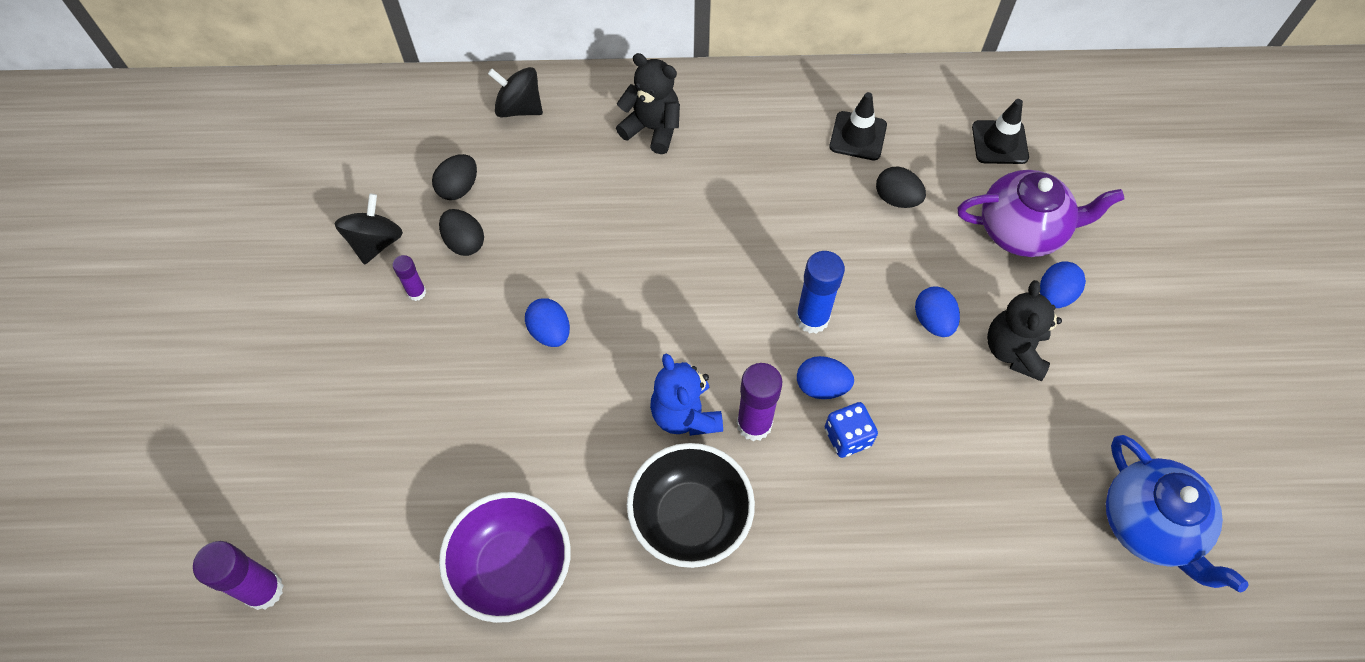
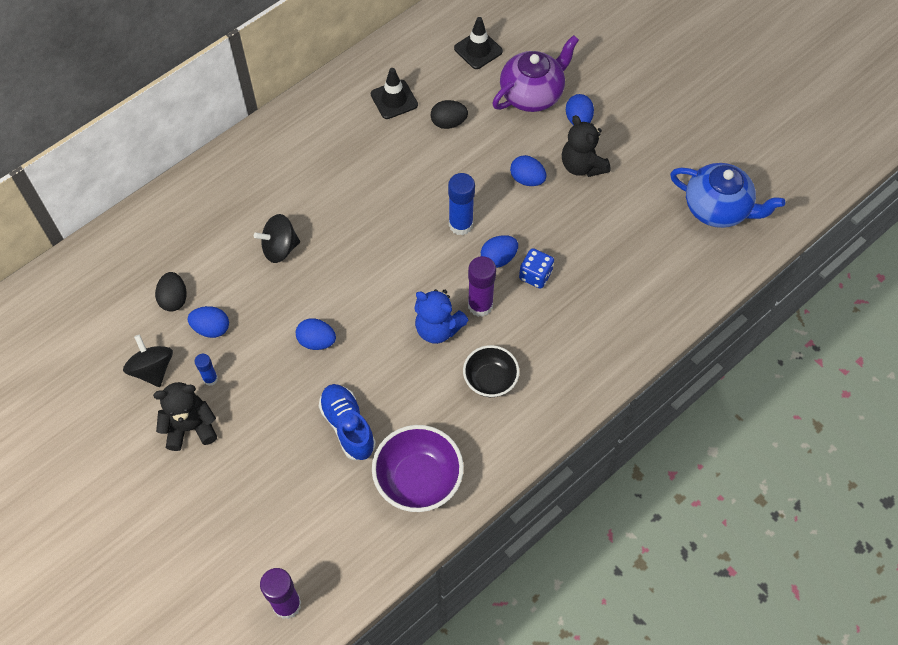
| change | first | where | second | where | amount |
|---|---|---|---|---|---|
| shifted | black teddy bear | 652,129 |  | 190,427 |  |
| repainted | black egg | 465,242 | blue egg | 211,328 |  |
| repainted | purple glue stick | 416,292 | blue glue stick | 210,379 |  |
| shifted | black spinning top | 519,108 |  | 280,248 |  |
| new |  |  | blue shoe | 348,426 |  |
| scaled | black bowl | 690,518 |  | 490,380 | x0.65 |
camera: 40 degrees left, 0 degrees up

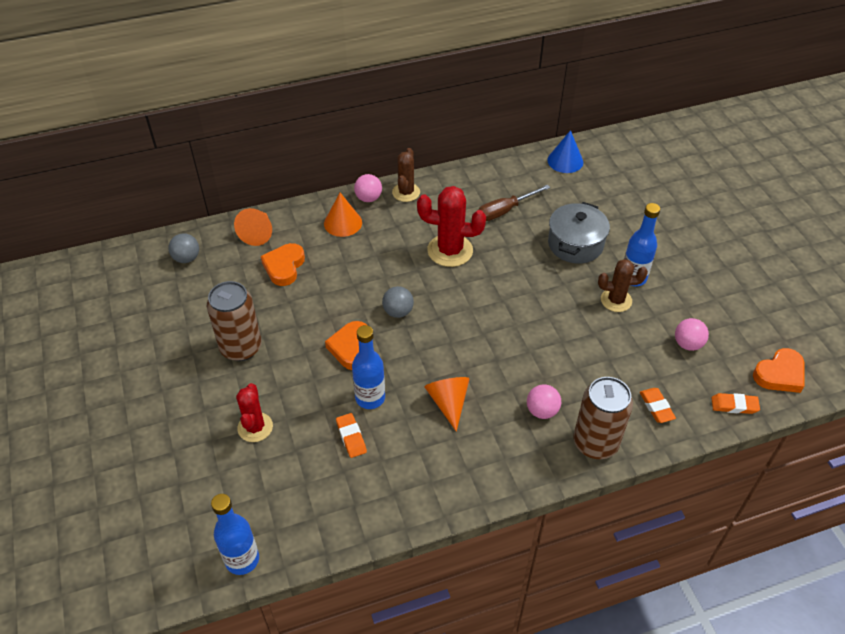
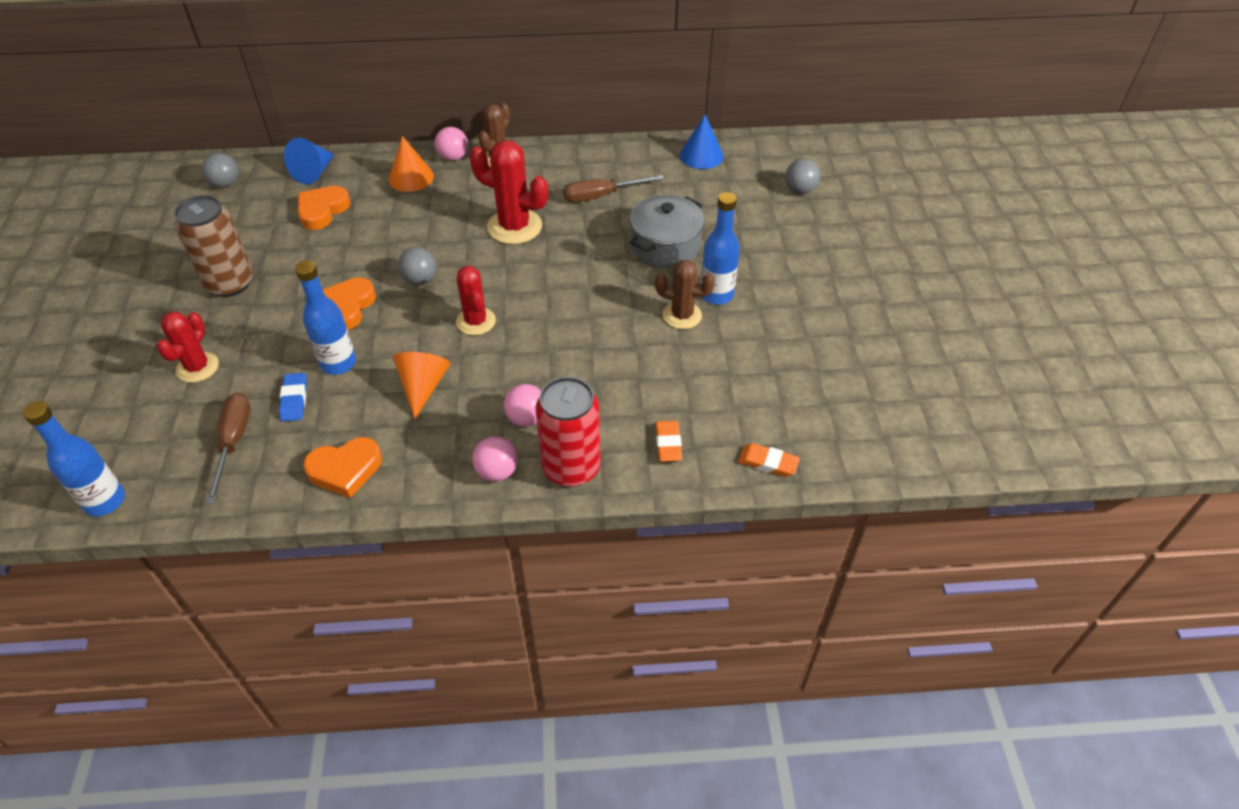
| change | first | where | second | where | amount |
|---|---|---|---|---|---|
| new |  |  | brown screwdriver | 233,442 |  |
| repainted | orange eraser | 351,437 | blue eraser | 294,400 |  |
| repainted | orange cone | 258,233 | blue cone | 314,172 |  |
| shifted | orange heart | 779,374 |  | 345,469 |  |
| new |  |  | red cactus | 476,321 |  |
| shifted | pink ball | 687,344 |  | 497,472 |  |
| repainted | brown can | 595,443 | red can | 571,468 |  |
| new |  |  | grey ball | 800,190 |  |
camera: 15 degrees right, 0 degrees up

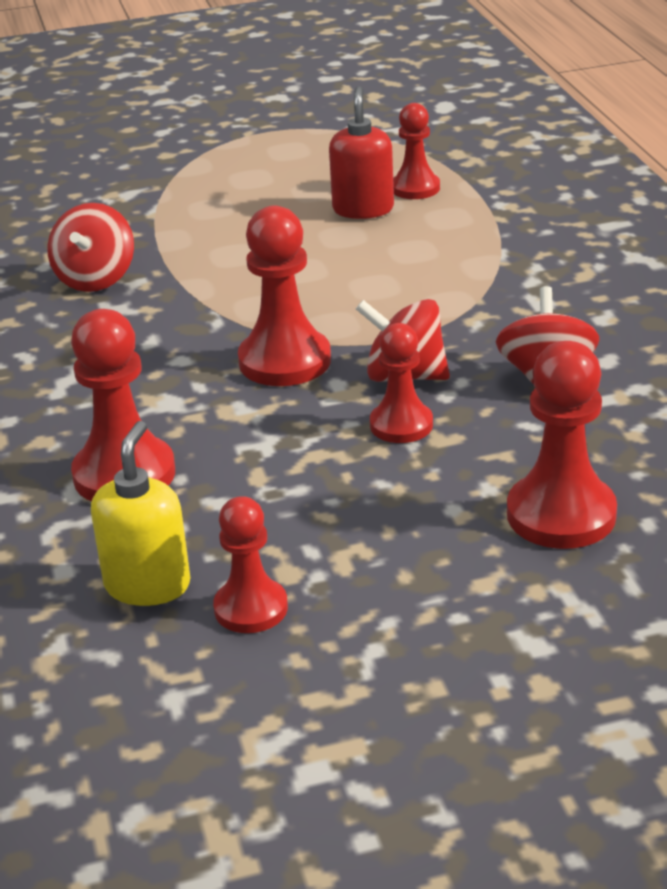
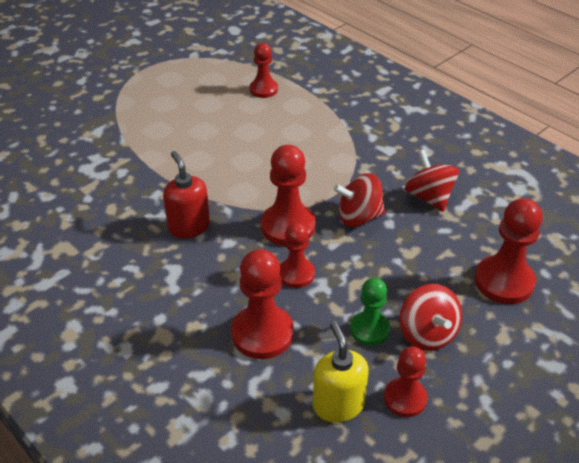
| change | first | where | second | where | amount |
|---|---|---|---|---|---|
| shifted | red soap dispenser | 363,209 |  | 189,227 |  |
| shifted | red pawn | 401,425 |  | 296,274 |  |
| new |  |  | green pawn | 369,329 |  |
| shifted | red spinning top | 96,279 |  | 427,334 |  |
camera: 30 degrees left, 10 degrees up

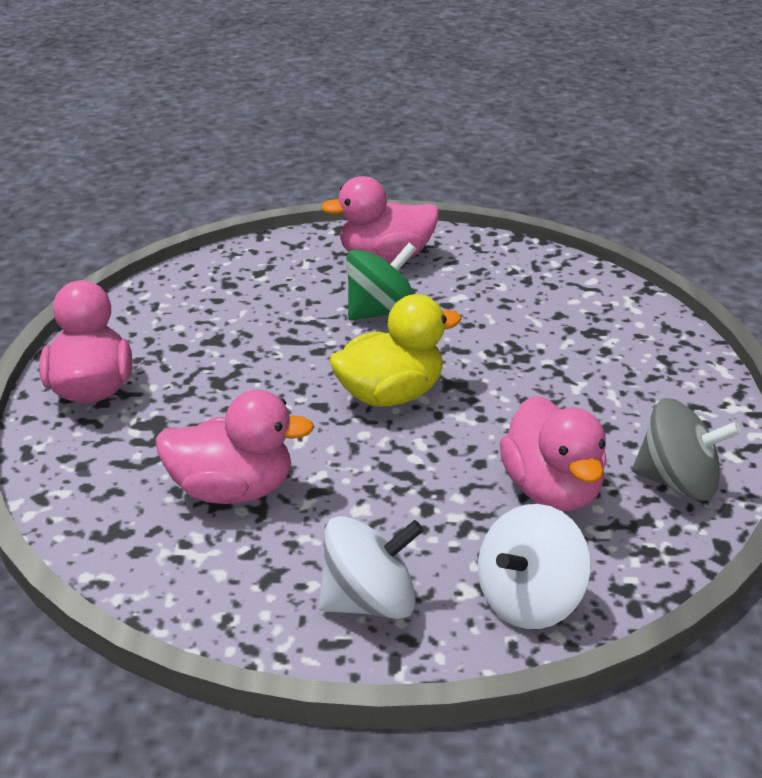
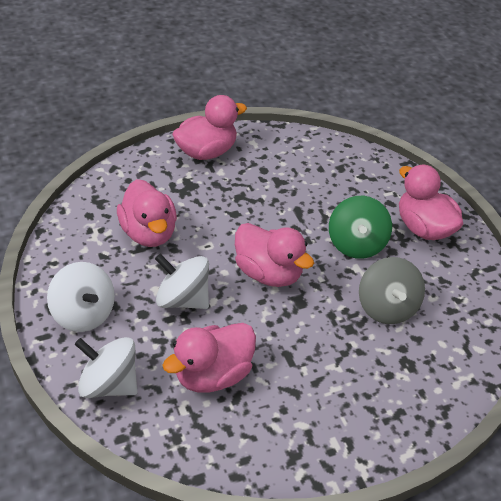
| change | first | where | second | where | amount |
|---|---|---|---|---|---|
| new |  |  | white spinning top | 183,299 |  |
| repainted | yellow duck | 390,395 | pink duck | 268,273 |  |
| rotated | green spinning top | 381,312 |  | 356,244 | 60 degrees clockwise |
| shifted | grey spinning top | 678,482 |  | 387,307 |  |
camera: 65 degrees right, 10 degrees up

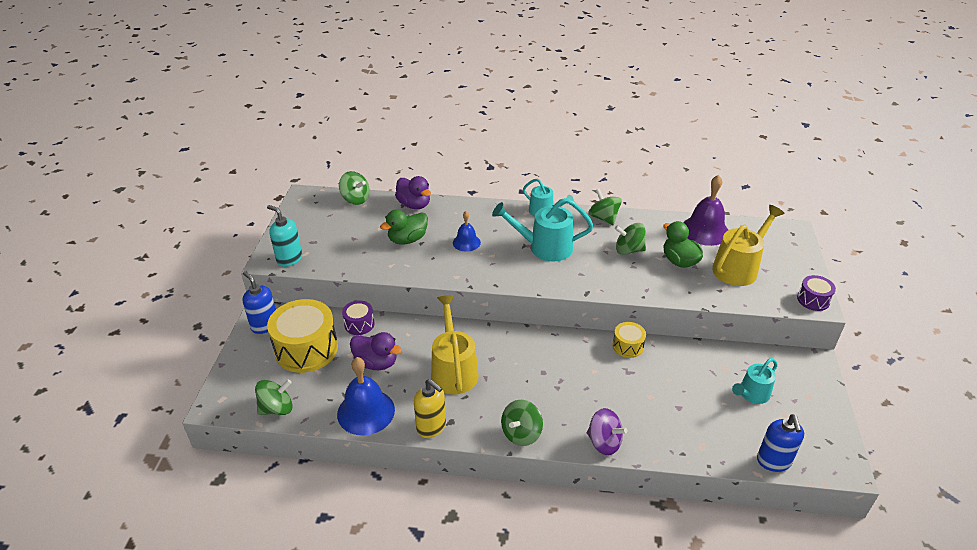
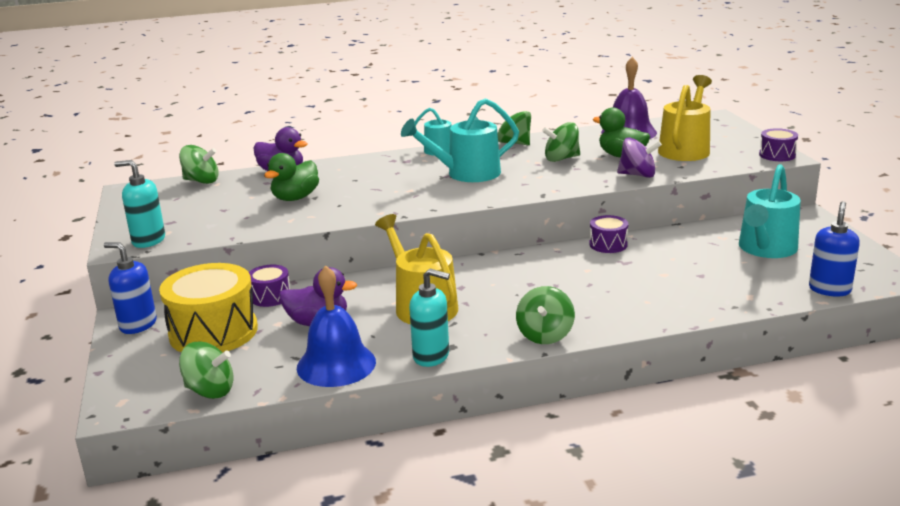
| change | first | where | second | where | amount |
|---|---|---|---|---|---|
| rotated | green spinning top | 277,408 |  | 210,391 | 60 degrees clockwise |
| repainted | yellow soap dispenser | 431,427 | turquoise soap dispenser | 431,356 |  |
| repainted | yellow drum | 627,346 | purple drum | 608,244 |  |
| shifted | purple spinning top | 604,442 |  | 638,175 |  |
| scaled | turquoise watering can | 751,394 |  | 765,249 | x1.60 |
| rotated | blue soap dispenser | 773,461 |  | 829,289 | 135 degrees counterclockwise |
| gone | blue bell | 466,242 |  |  |  |
camera: 20 degrees left, 15 degrees down

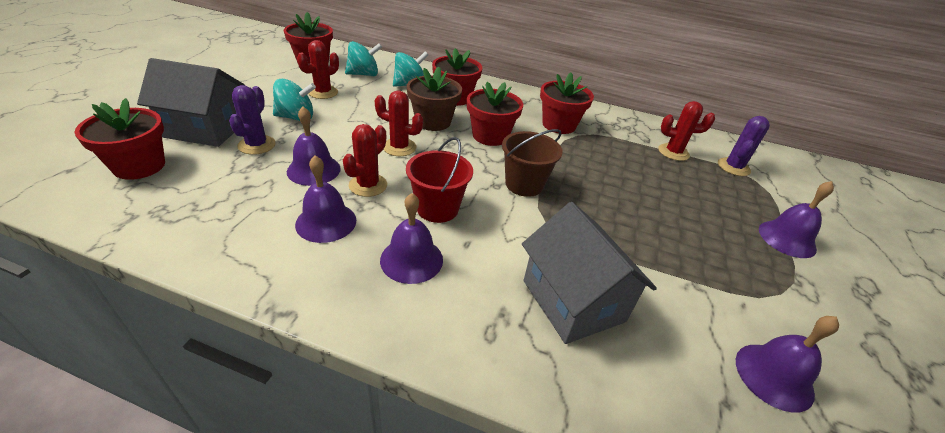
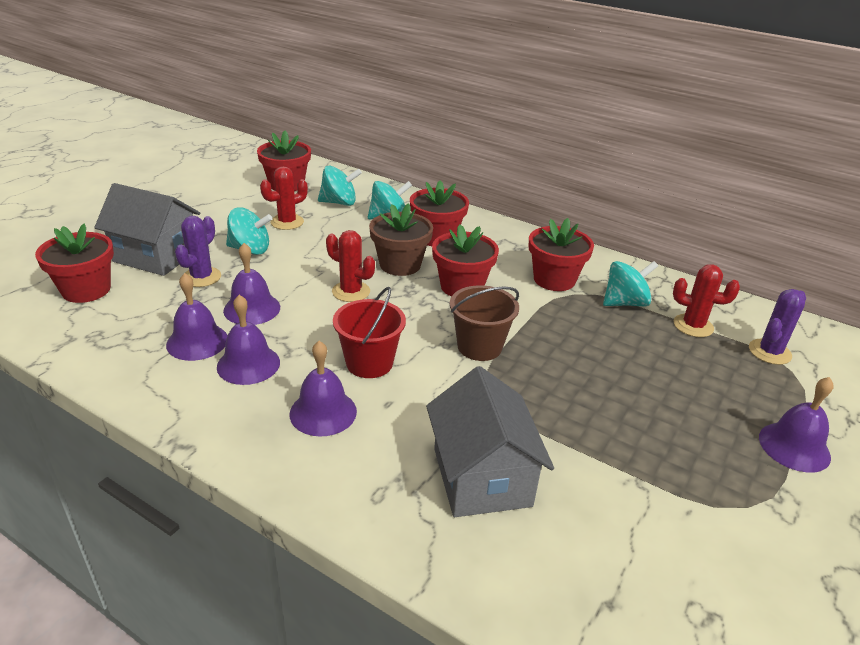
| change | first | where | second | where | amount |
|---|---|---|---|---|---|
| shifted | purple bell | 774,376 |  | 197,341 |  |
| new |  |  | turquoise spinning top | 625,303 |  |
| gone | red cactus | 368,185 |  |  |  |
camera: 15 degrees right, 5 degrees down

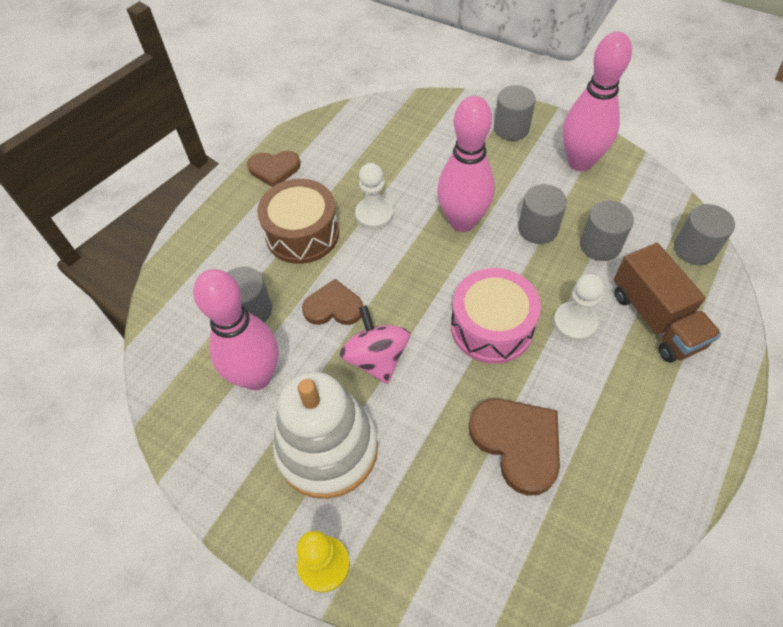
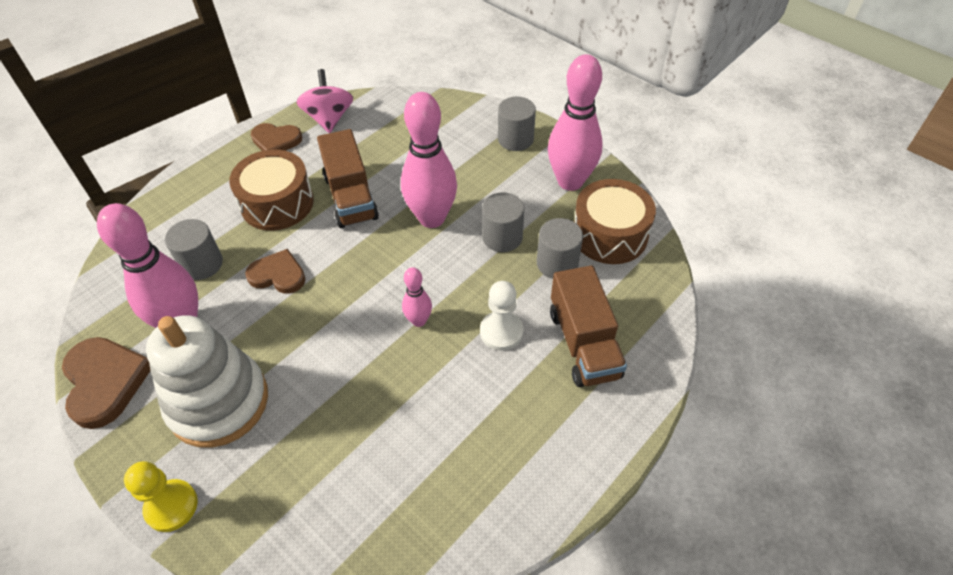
| change | first | where | second | where | amount |
|---|---|---|---|---|---|
| shifted | brown heart | 517,443 |  | 105,382 |  |
| shifted | pink spinning top | 376,358 |  | 329,118 |  |
| swapped | white pawn | 374,214 | brown truck | 351,197 |  |
| swapped | pink drum | 491,327 | pink bowling pin | 419,321 |  |
| new |  |  | brown drum | 609,234 |  |
| gone | grey cylinder | 694,249 |  |  |  |
camera: 10 degrees right, 5 degrees down

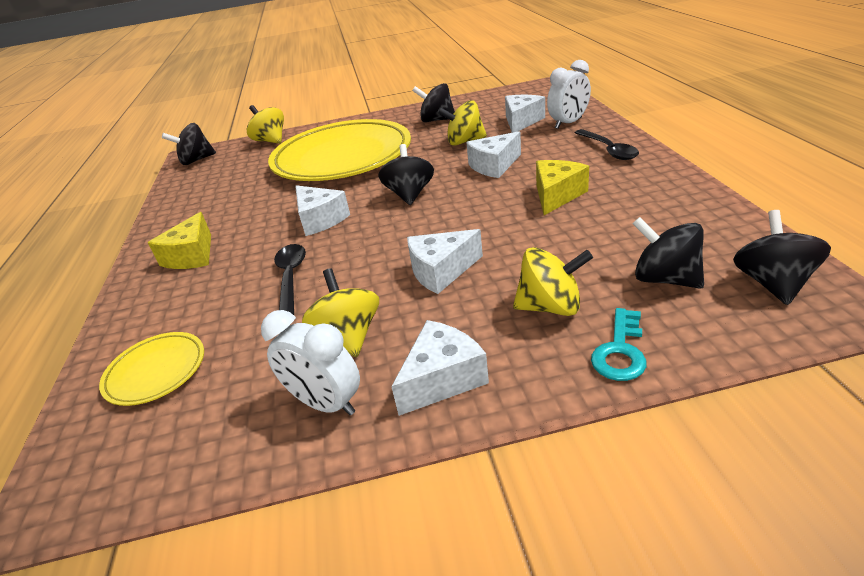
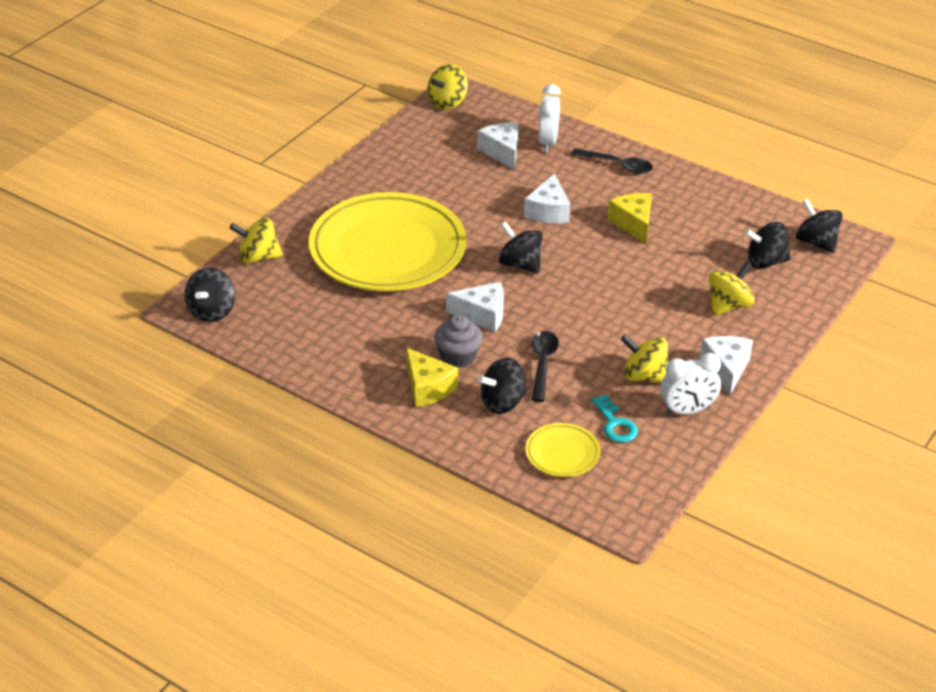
| change | first | where | second | where | amount |
|---|---|---|---|---|---|
| shifted | yellow spinning top | 464,141 |  | 447,102 |  |
| new |  |  | grey cupcake | 458,356 |  |
| shifted | black spinning top | 437,120 |  | 503,402 |  |
| rotated | black spoon | 291,278 |  | 542,364 | 60 degrees clockwise |
| shifted | turquoise key | 620,351 |  | 615,424 |  |
| gone | white cheese | 441,271 |  |  |  |
camera: 50 degrees left, 5 degrees up

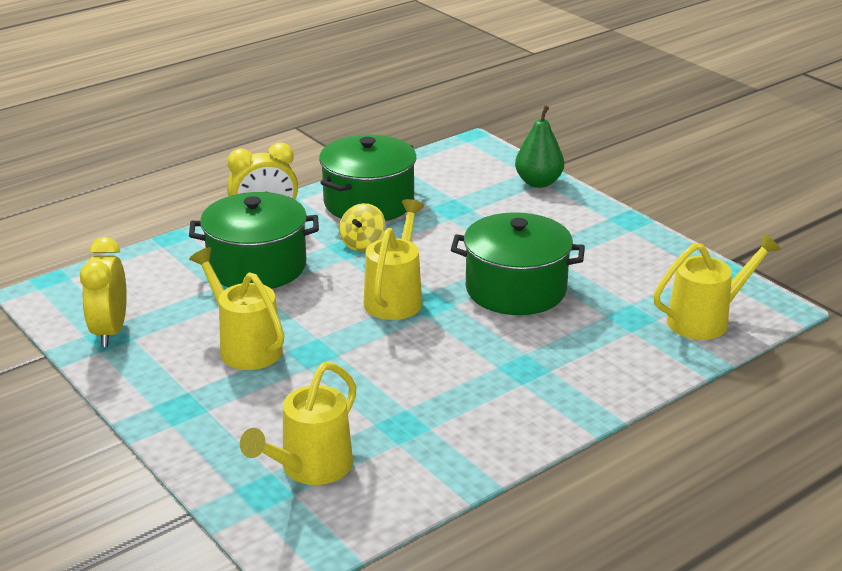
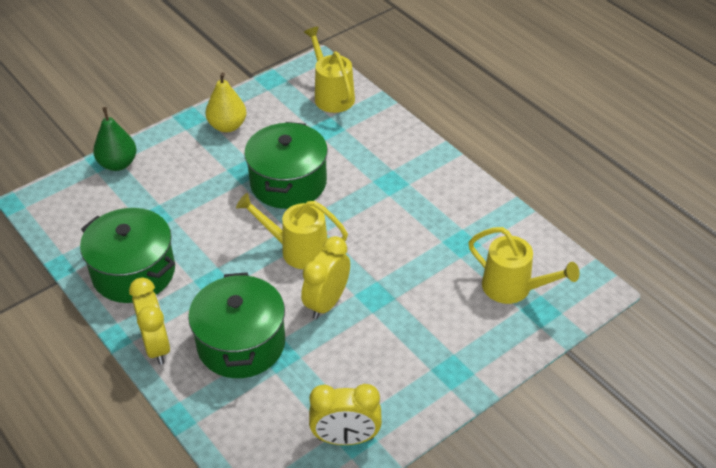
| change | first | where | second | where | amount |
|---|---|---|---|---|---|
| new |  |  | yellow pear | 227,126 |  |
| new |  |  | yellow clock | 327,303 |  |
| gone | yellow watering can | 244,346 |  |  |  |
| gone | yellow spinning top | 363,243 |  |  |  |
camera: 90 degrees left, 15 degrees up

